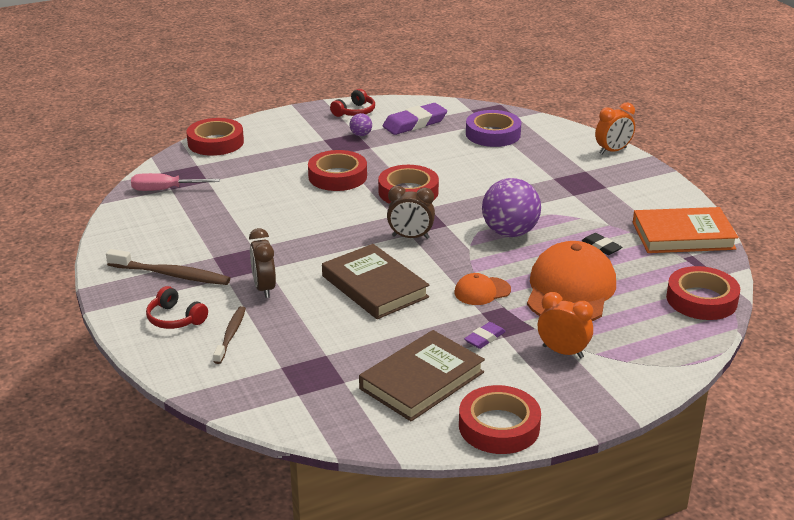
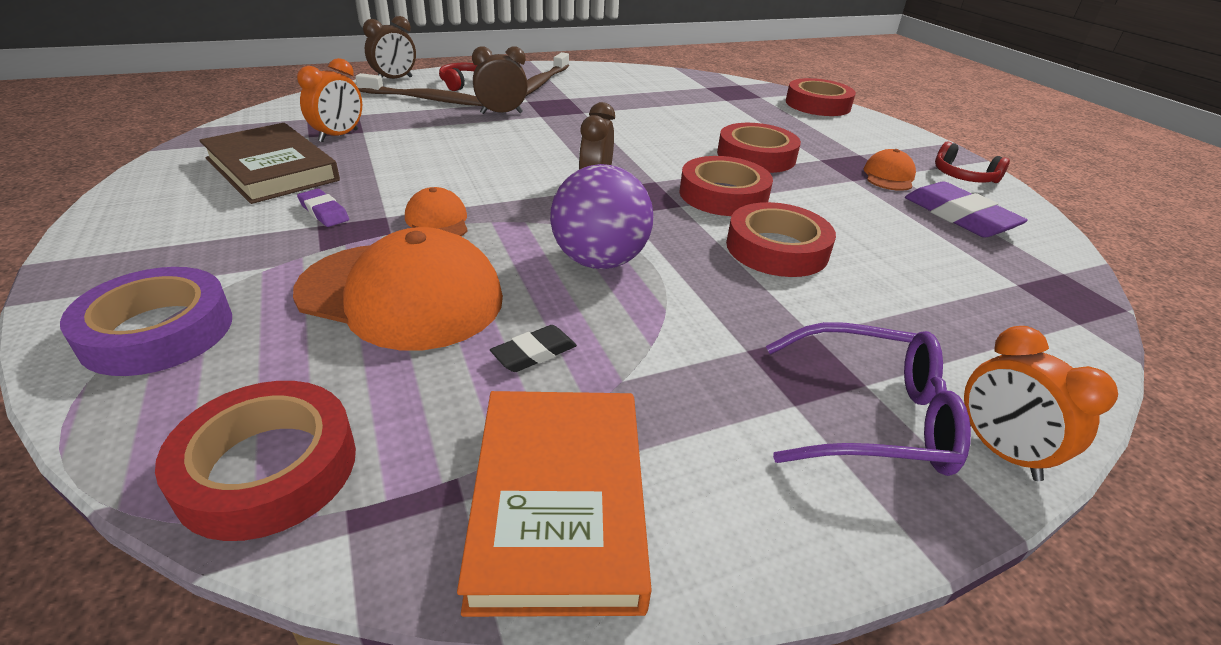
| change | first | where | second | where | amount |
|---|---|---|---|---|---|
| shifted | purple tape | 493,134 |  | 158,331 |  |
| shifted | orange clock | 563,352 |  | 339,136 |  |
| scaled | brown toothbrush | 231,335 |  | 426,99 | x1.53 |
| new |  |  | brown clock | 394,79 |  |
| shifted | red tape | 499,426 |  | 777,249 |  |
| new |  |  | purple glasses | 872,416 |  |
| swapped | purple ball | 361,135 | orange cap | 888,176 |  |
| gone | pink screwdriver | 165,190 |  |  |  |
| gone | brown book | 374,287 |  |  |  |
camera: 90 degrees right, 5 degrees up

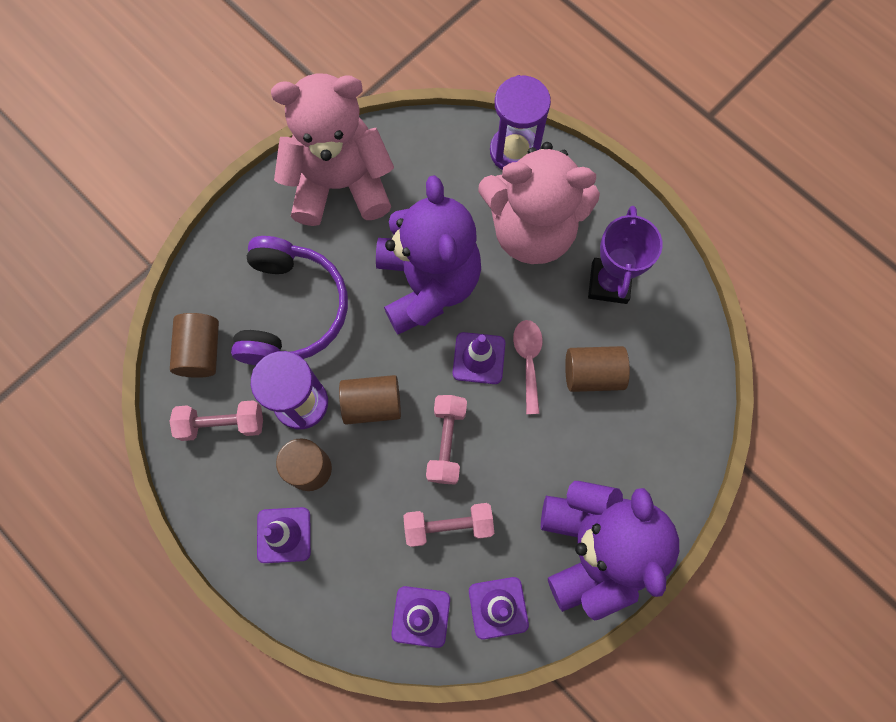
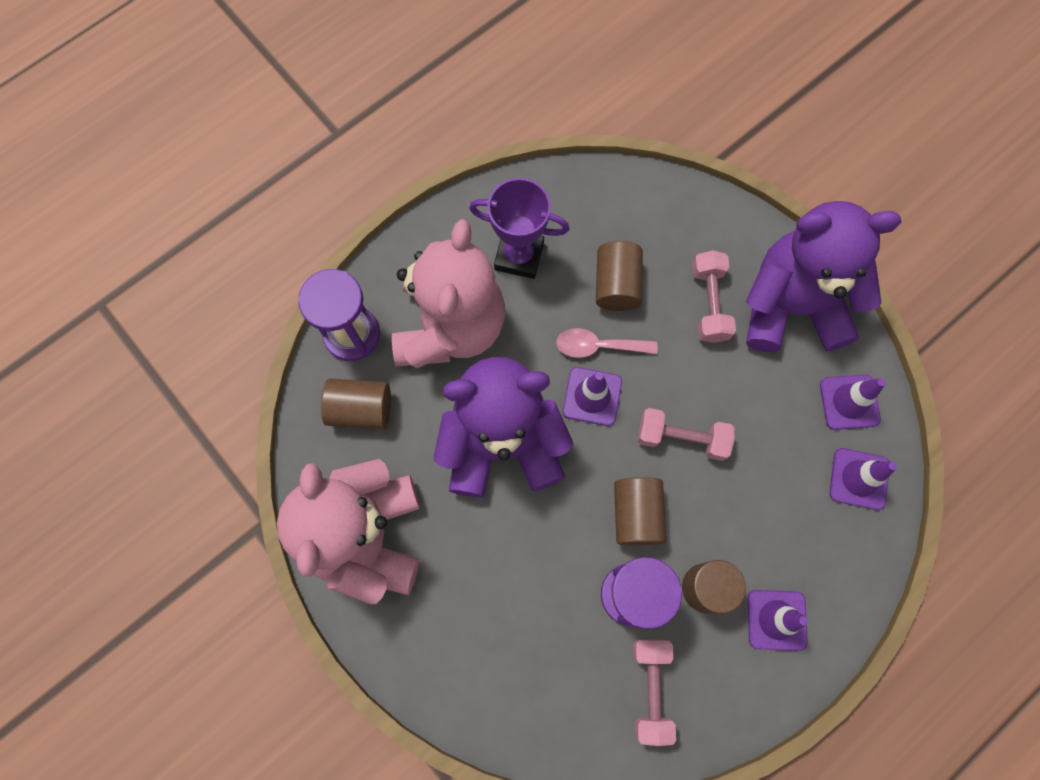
| change | first | where | second | where | amount |
|---|---|---|---|---|---|
| shifted | brown cylinder | 201,351 |  | 361,409 |  |
| shifted | pink dumbbell | 448,525 |  | 709,303 |  |
| gone | purple headphones | 292,310 |  |  |  |
camera: 85 degrees left, 0 degrees up

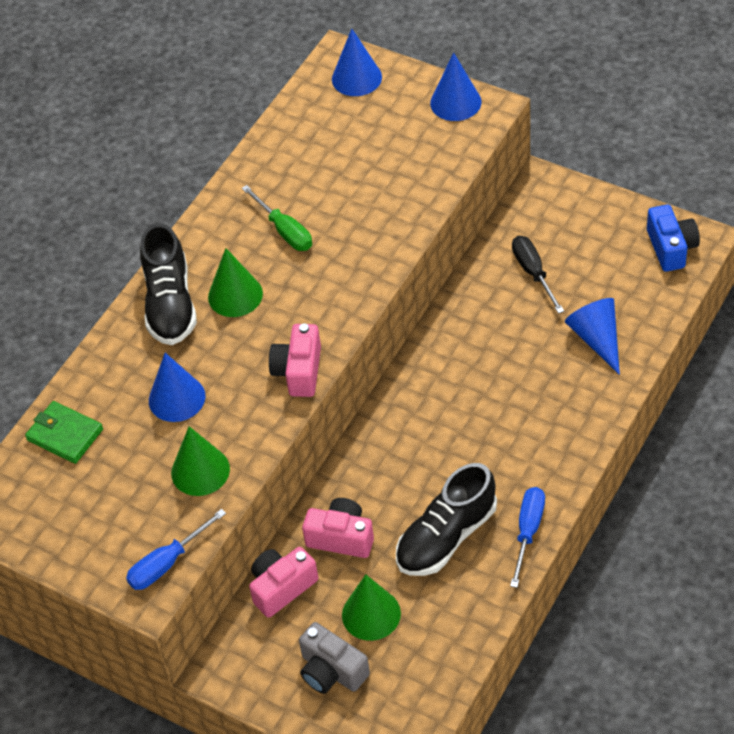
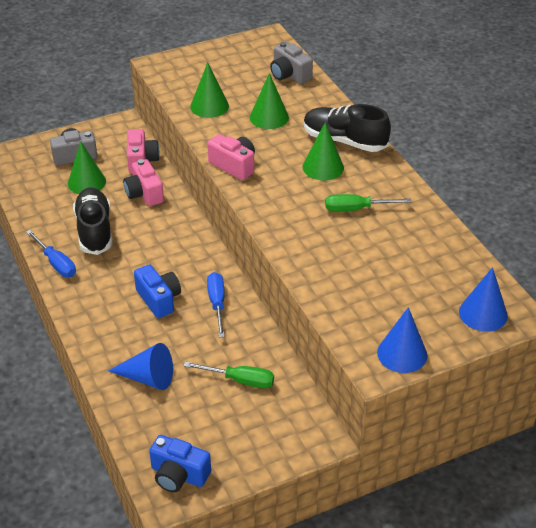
| change | first | where | second | where | amount |
|---|---|---|---|---|---|
| rotated | pink camera | 341,537 |  | 144,193 | 105 degrees clockwise |
| new |  |  | blue camera | 159,299 |  |
| repainted | black screwdriver | 533,272 | green screwdriver | 240,380 |  |
| shifted | blue screwdriver | 167,563 |  | 217,304 |  |
| repainted | blue cone | 177,398 | green cone | 269,117 |  |
| swapped | green wallet | 65,435 | grey camera | 289,75 |  |
camera: 120 degrees right, 10 degrees down

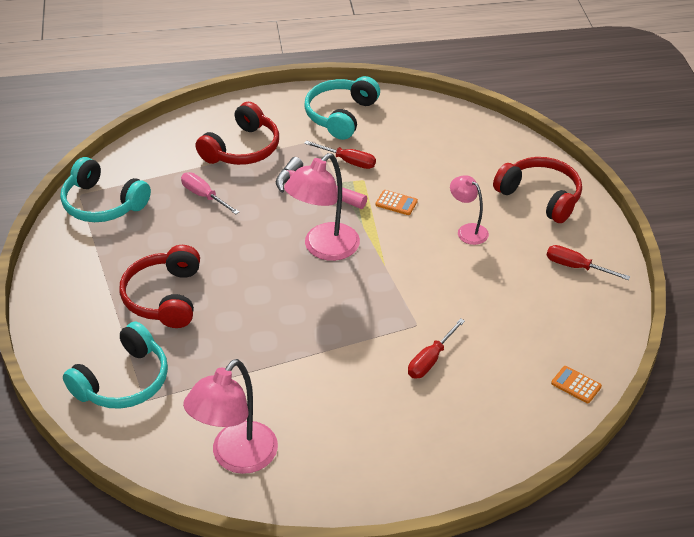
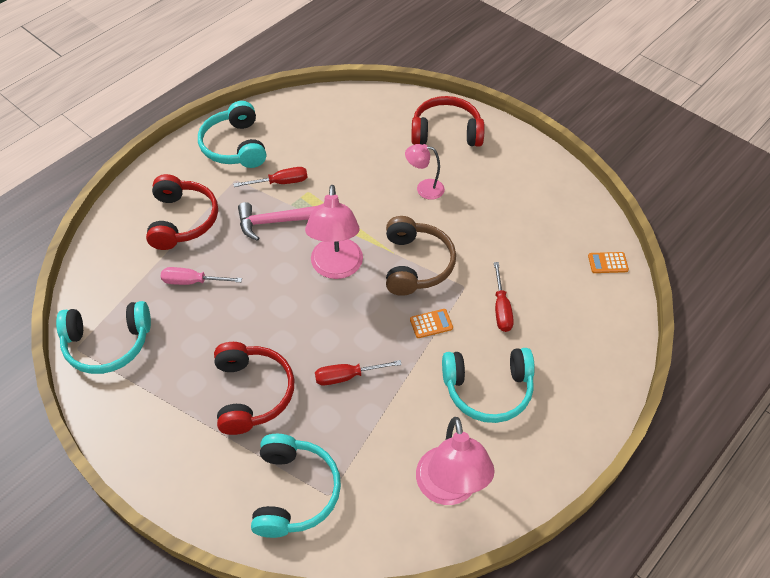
| change | first | where | second | where | amount |
|---|---|---|---|---|---|
| rotated | red headphones | 165,297 |  | 252,393 | 150 degrees counterclockwise |
| shifted | red screwdriver | 576,267 |  | 347,376 |  |
| new |  |  | brown headphones | 415,264 |  |
| shifted | orange calculator | 396,203 |  | 431,324 |  |
| new |  |  | turquoise headphones | 488,389 |  |
camera: 40 degrees left, 10 degrees up

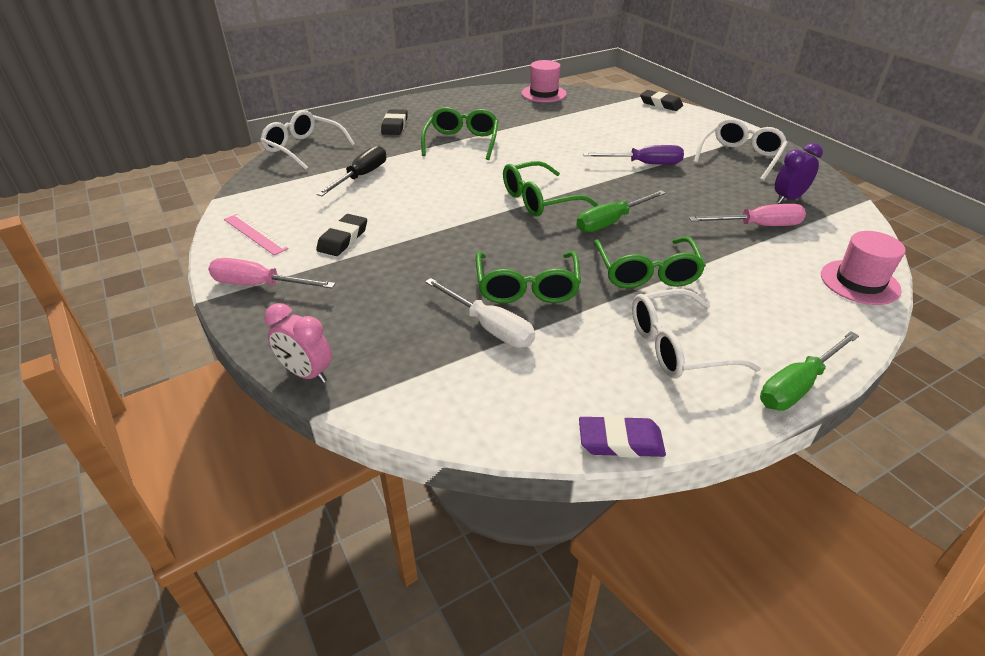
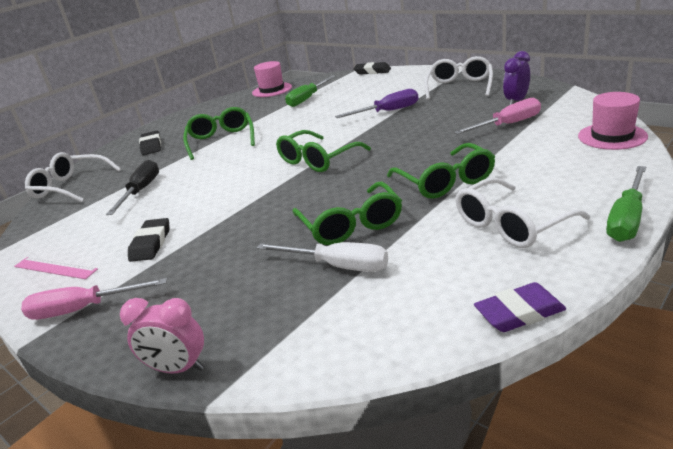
| change | first | where | second | where | amount |
|---|---|---|---|---|---|
| shifted | green screwdriver | 611,222 |  | 307,99 |  |
camera: 15 degrees left, 10 degrees down

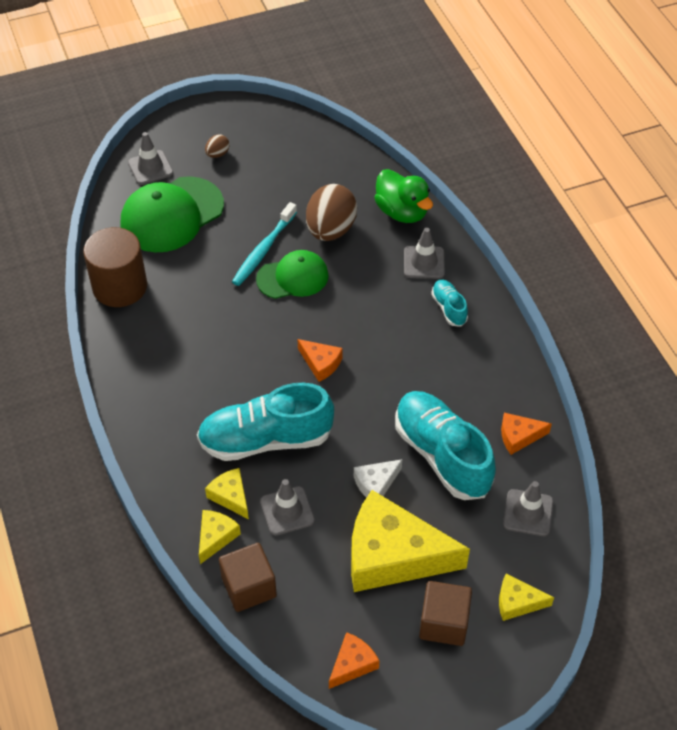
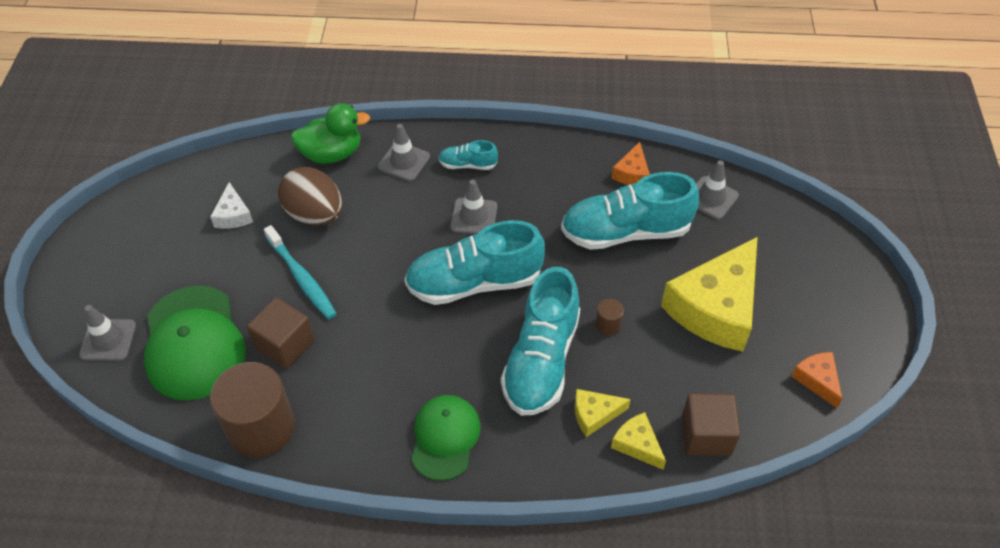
| change | first | where | second | where | amount |
|---|---|---|---|---|---|
| shifted | white cheese | 376,484 |  | 233,215 |  |
| shifted | brown cube | 444,623 |  | 285,344 |  |
| swapped | orange cheese | 320,363 | turquoise shoe | 474,283 |  |
| shifted | green cap | 293,277 |  | 445,438 |  |
| shifted | grey traffic cone | 287,511 |  | 474,217 |  |
| new |  |  | brown cylinder | 608,324 |  |
| gone | brown egg | 217,154 |  |  |  |
| gone | yellow cheese | 517,602 |  |  |  |
camera: 65 degrees left, 0 degrees up

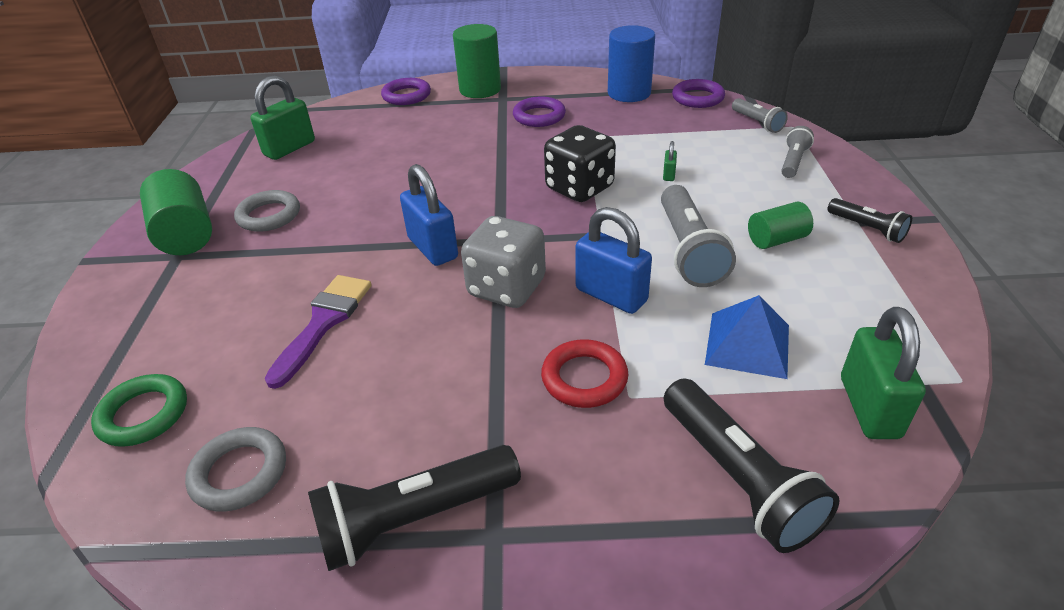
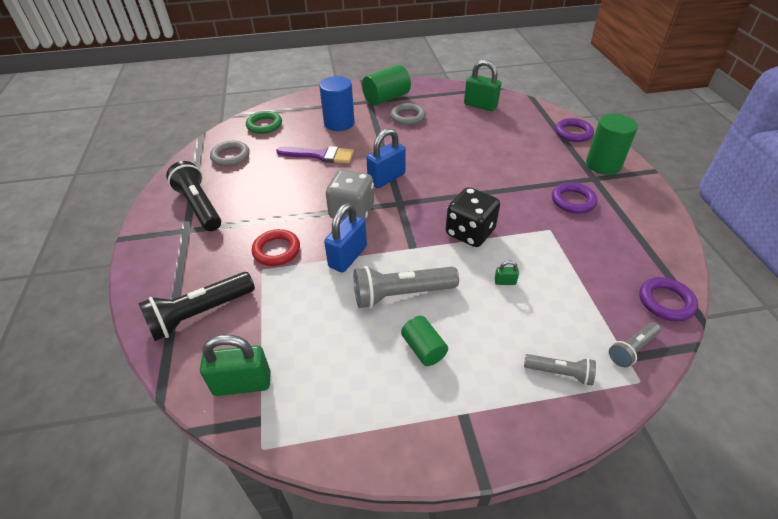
| change | first | where | second | where | amount |
|---|---|---|---|---|---|
| shifted | blue cylinder | 629,93 |  | 339,123 |  |
| gone | blue pyramid | 748,344 |  |  |  |
| gone | black flashlight | 867,228 |  |  |  |
camera: 80 degrees right, 5 degrees up

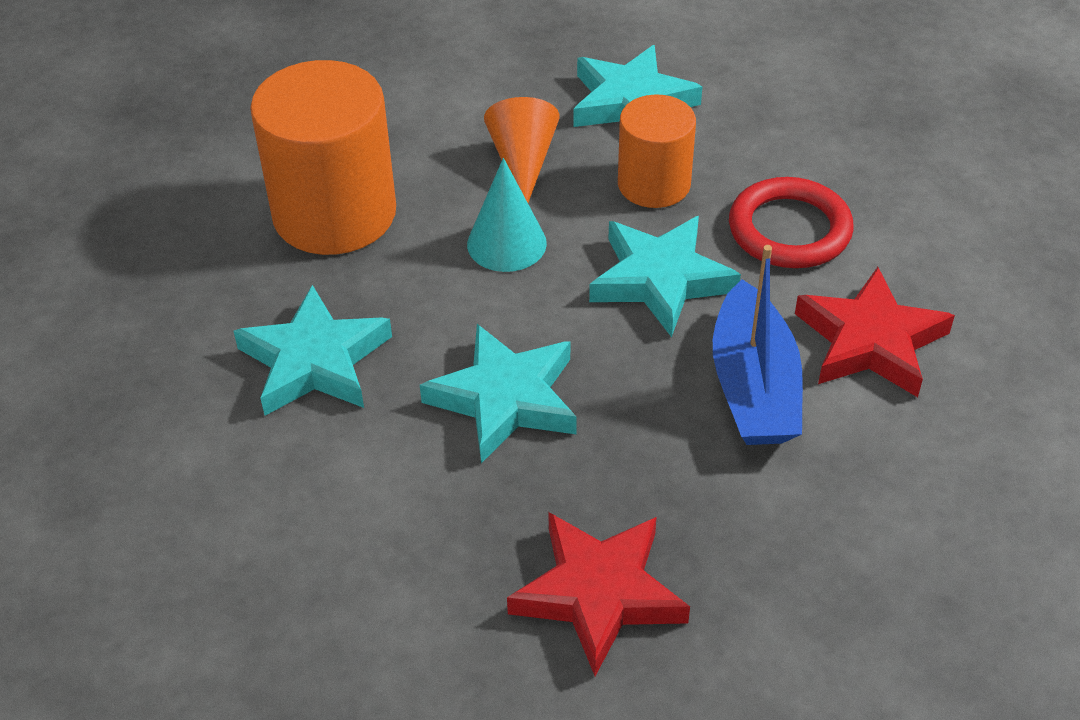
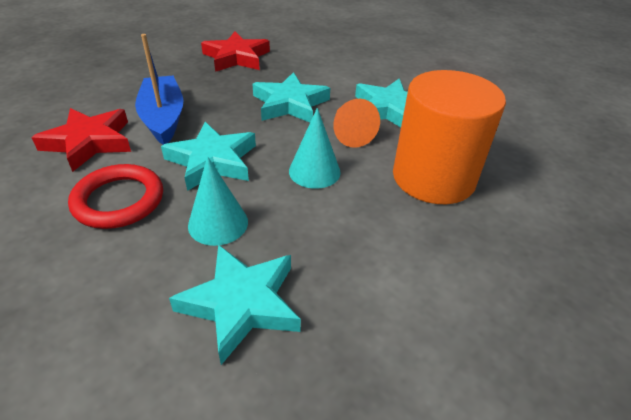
| change | first | where | second | where | amount |
|---|---|---|---|---|---|
| swapped | orange cylinder | 654,184 | turquoise cone | 218,223 |  |
| shifted | orange cone | 523,162 |  | 349,133 |  |
camera: 165 degrees right, 5 degrees down

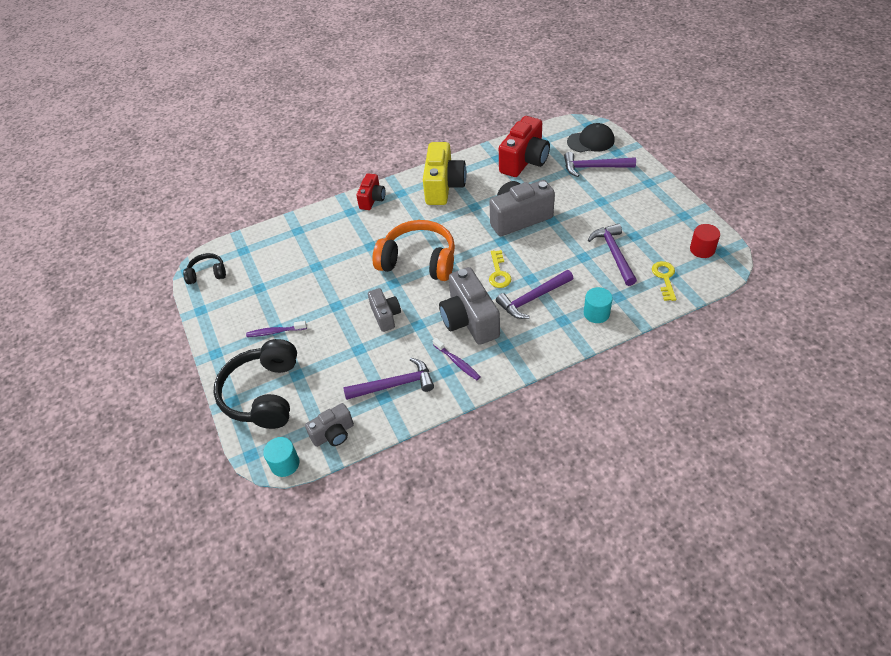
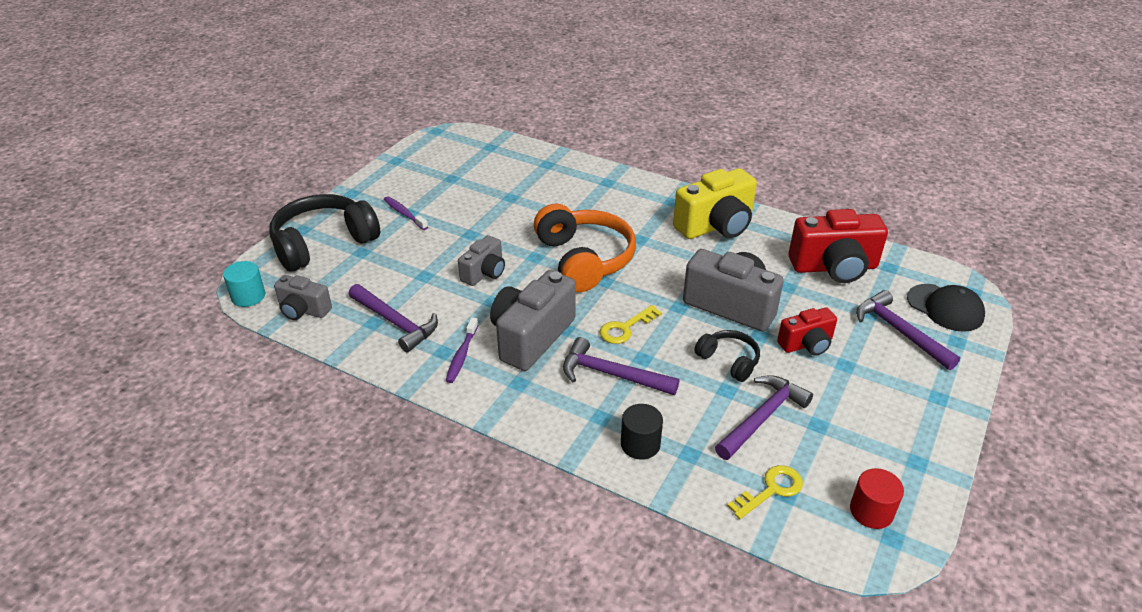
| change | first | where | second | where | amount |
|---|---|---|---|---|---|
| repainted | turquoise cylinder | 596,313 | black cylinder | 640,444 |  |
| shifted | black headphones | 207,274 |  | 729,361 |  |
| shifted | red camera | 372,199 |  | 806,344 |  |
camera: 50 degrees right, 10 degrees down

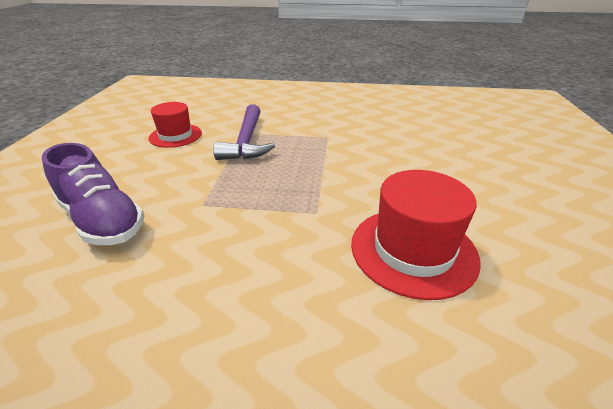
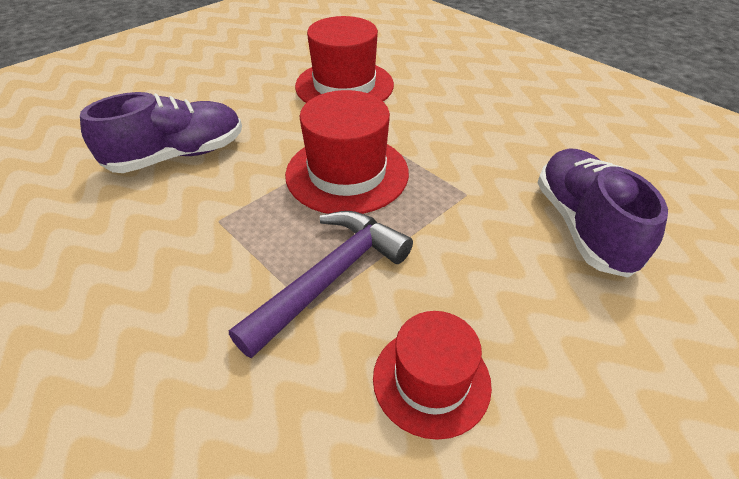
| change | first | where | second | where | amount |
|---|---|---|---|---|---|
| new |  |  | purple shoe | 178,155 |  |
| new |  |  | red hat | 347,173 |  |
camera: 140 degrees left, 10 degrees up

